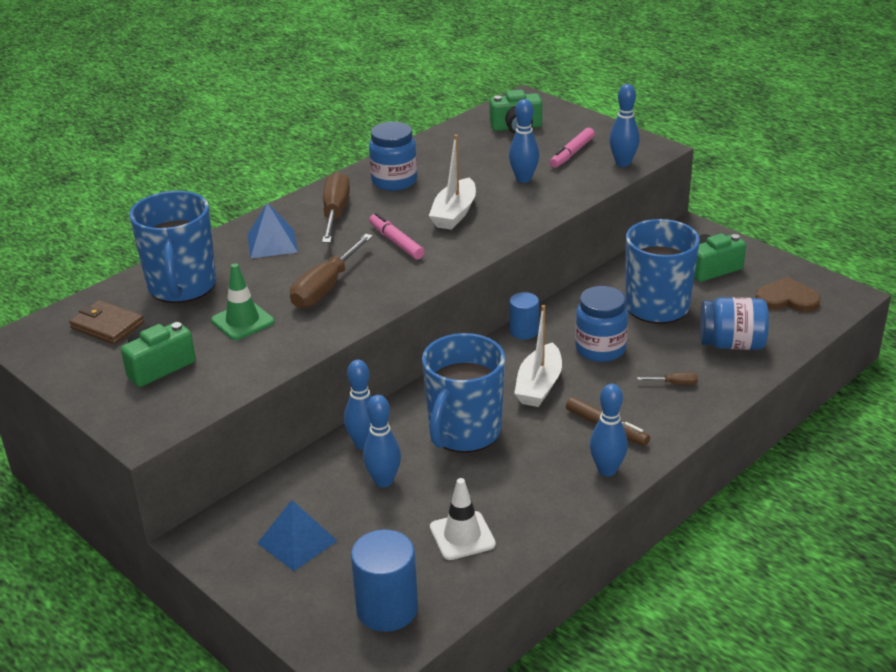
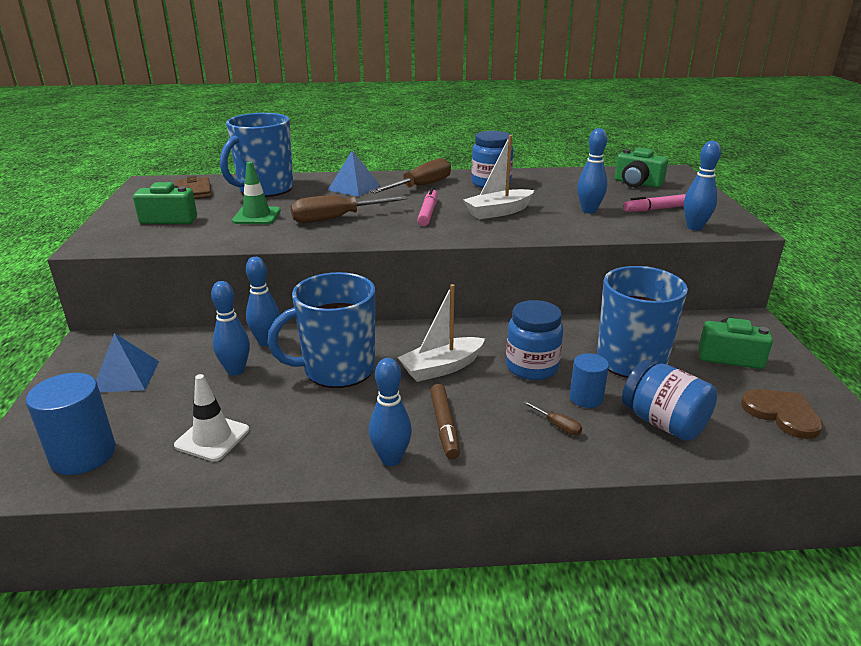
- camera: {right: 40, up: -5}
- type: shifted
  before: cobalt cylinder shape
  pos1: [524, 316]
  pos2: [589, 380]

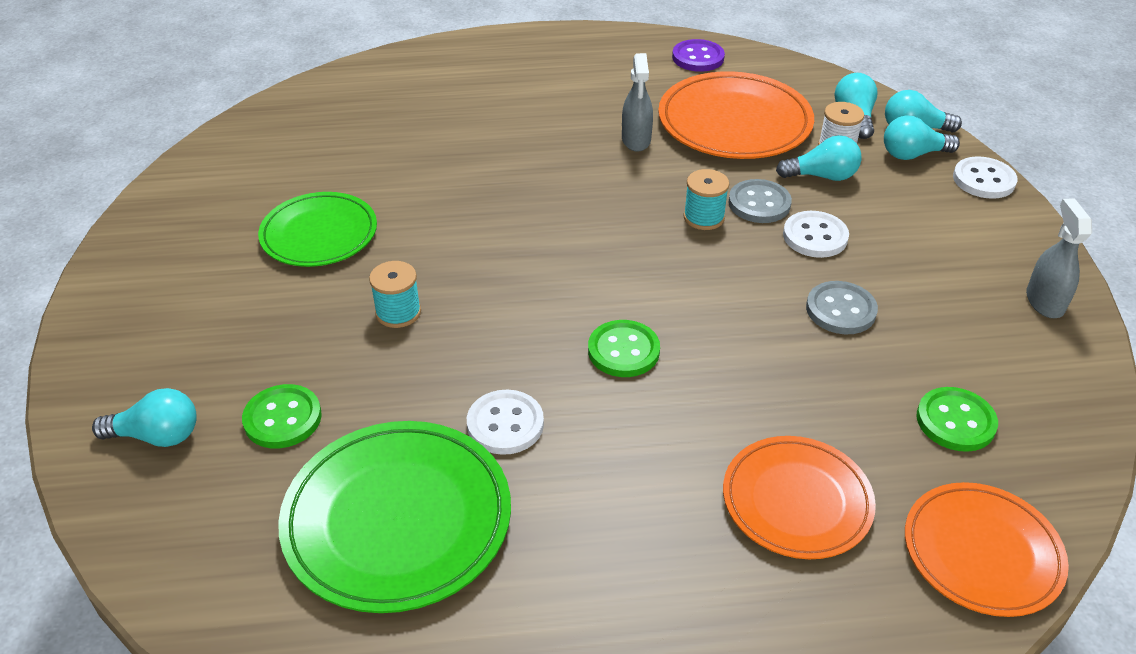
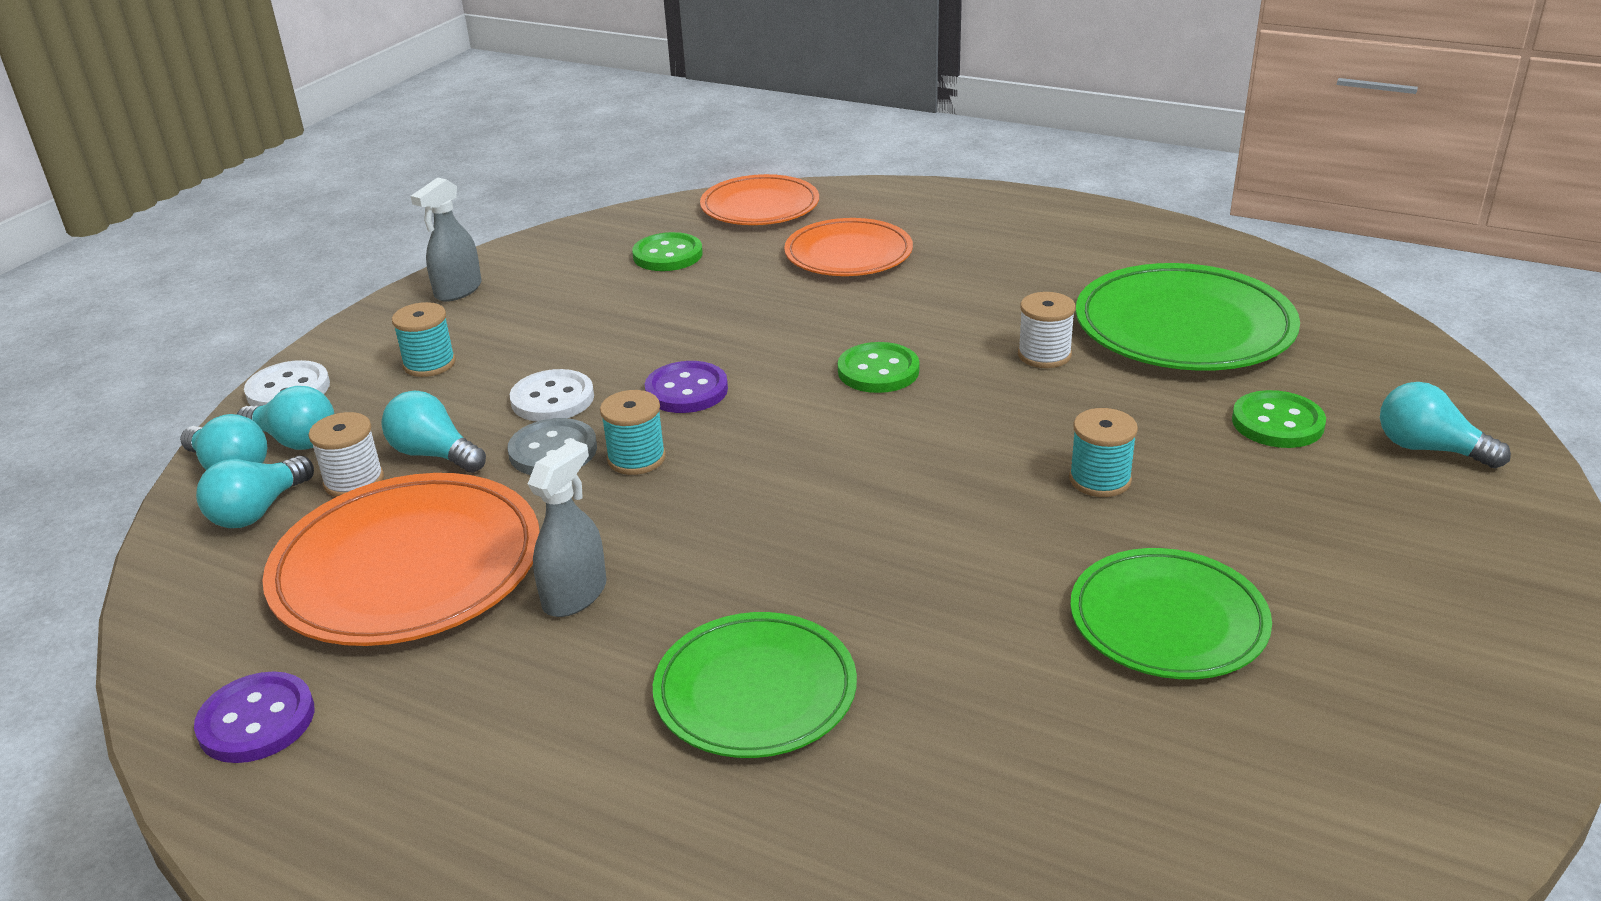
- camera: {right: -145, up: -10}
- type: new
  after: teal reel of thread
  pos2: [424, 339]
- type: new
  after: royal purple button
  pos2: [686, 387]
- type: new
  after: green dinner plate
  pos2: [755, 685]
- type: swapped
  before: snow-white button
  after: snow-white reel of thread
  pos1: [505, 422]
  pos2: [1047, 330]
- type: gone
  before: grey button
  pos1: [842, 307]

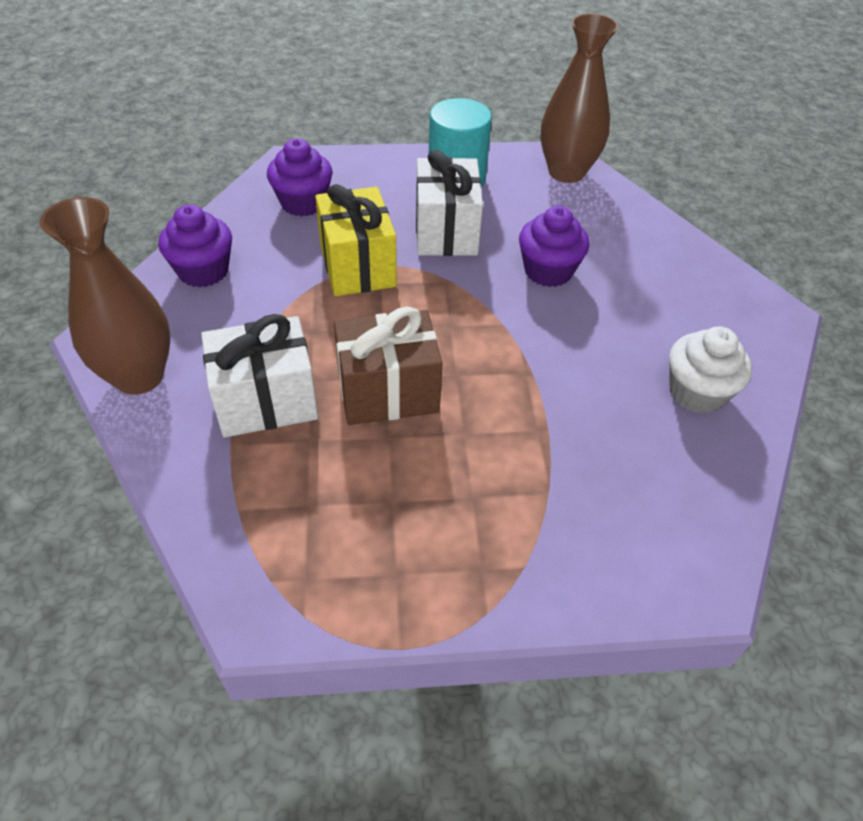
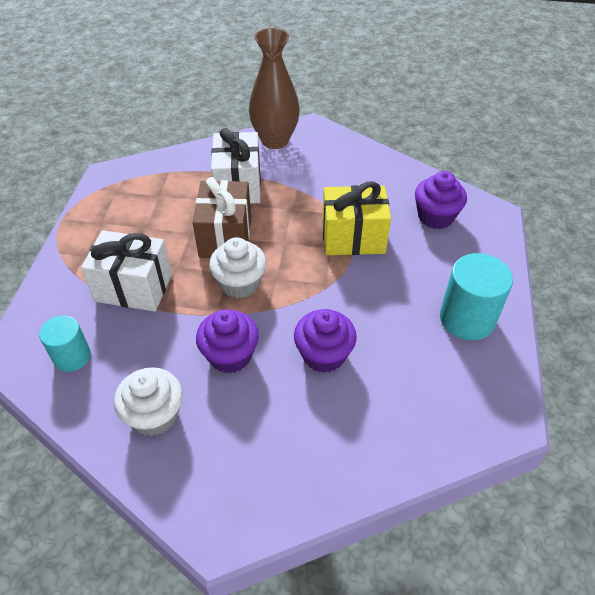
- camera: {right: 105, up: 0}
- type: new
  after: teal cylinder shape
  pos2: [65, 343]
- type: shifted
  before: snow-white gift
  pos1: [449, 203]
  pos2: [126, 271]
- type: shifted
  before: royal purple fairy cake
  pos1: [195, 246]
  pos2: [227, 341]
- type: new
  after: snow-white fairy cake
  pos2: [237, 267]
- type: gone
  before: brown tall vase
  pos1: [580, 98]

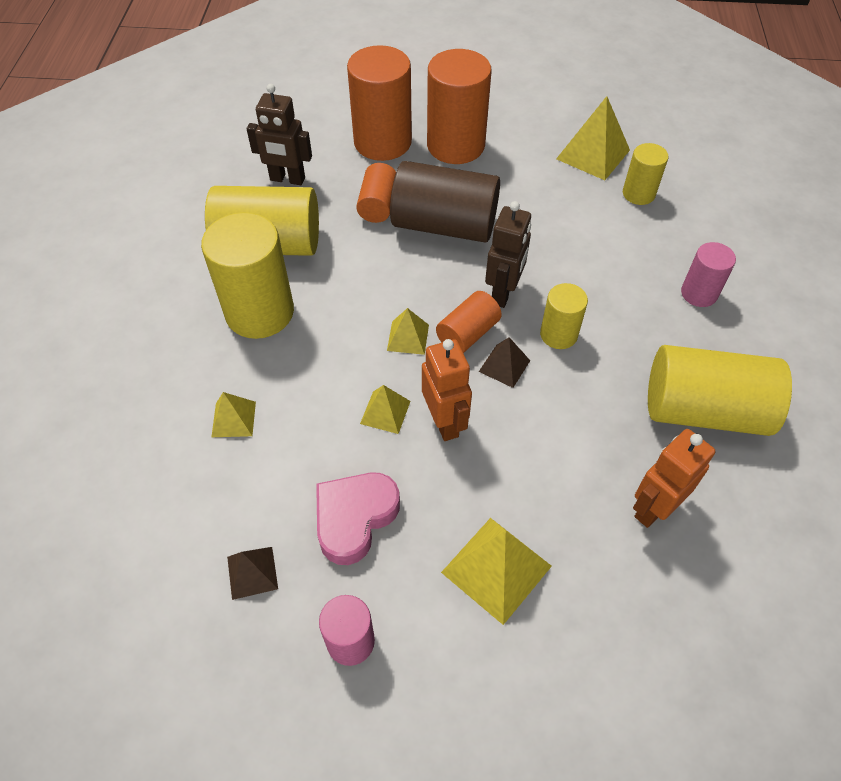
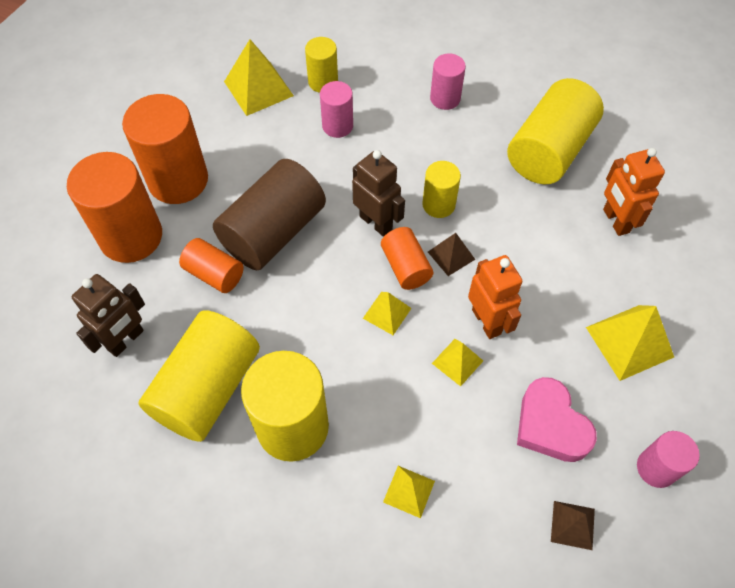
- camera: {right: -65, up: 5}
- type: new
  after: pink cylinder shape
  pos2: [336, 109]
- type: rotated
  before: orange toy robot
  pos1: [447, 390]
  pos2: [495, 297]
  turn: 60

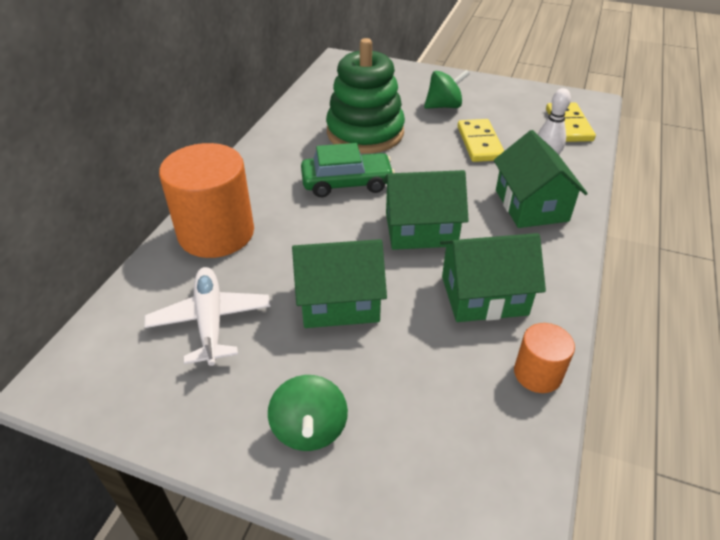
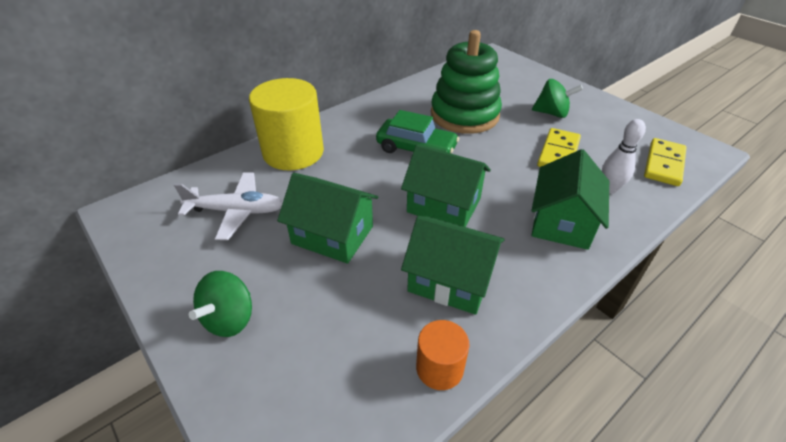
- camera: {right: 30, up: 0}
- type: rotated
  before: snow-white toy plane
  pos1: [207, 316]
  pos2: [228, 206]
  turn: 75
- type: repainted
  before: orange cylinder shape
  after: yellow cylinder shape
  pos1: [206, 200]
  pos2: [286, 124]

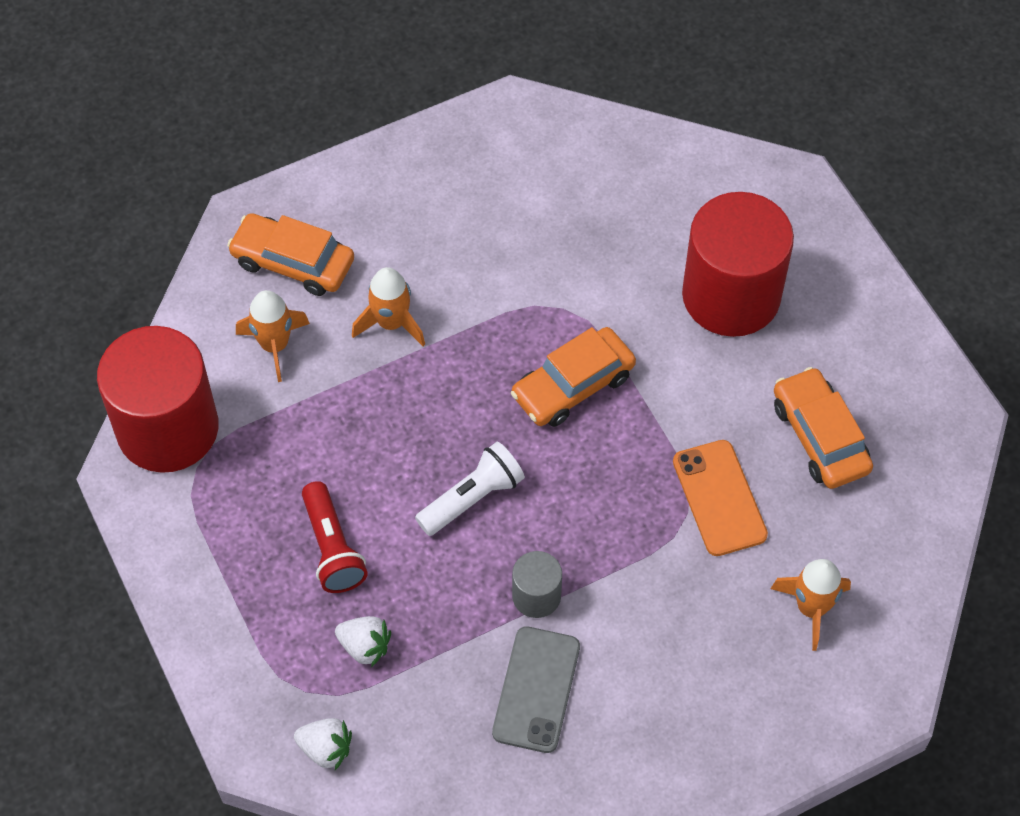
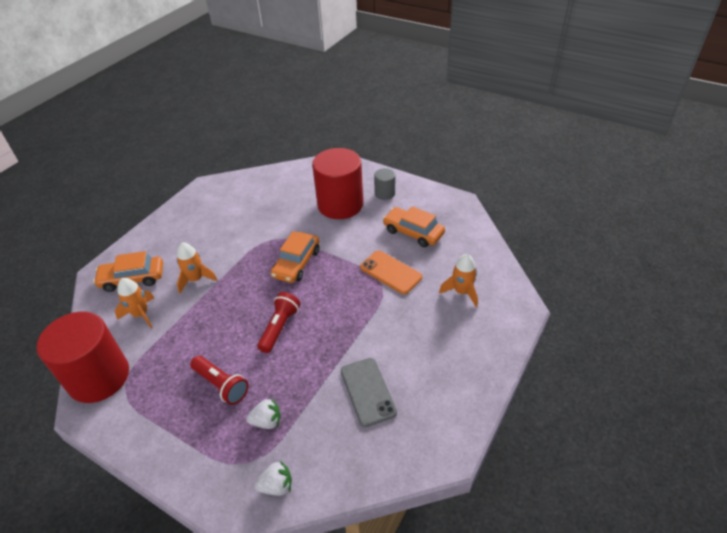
- camera: {right: -30, up: -15}
- type: repainted
  before: snow-white pocket torch
  after: red pocket torch
  pos1: [470, 489]
  pos2: [278, 322]
- type: shifted
  before: grey cylinder shape
  pos1: [537, 584]
  pos2: [384, 184]

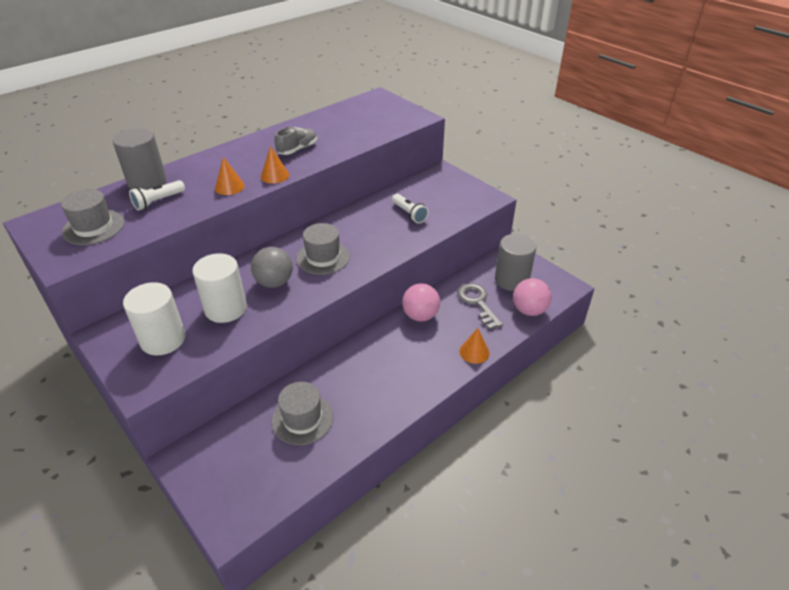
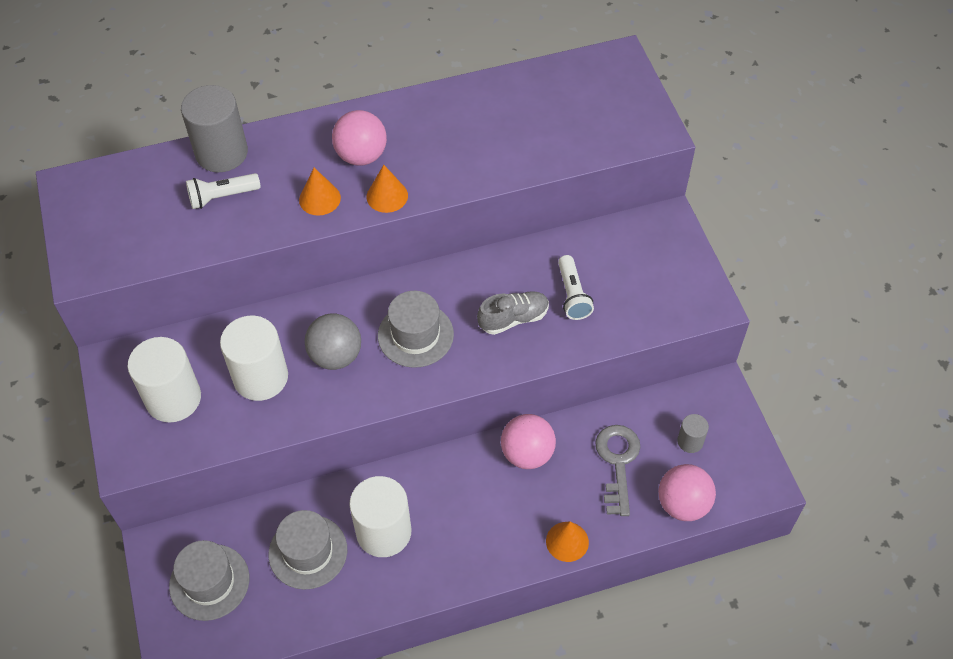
- camera: {right: 25, up: 15}
- type: shifted
  before: grey hat
  pos1: [92, 217]
  pos2: [209, 580]
- type: new
  after: pink sphere
  pos2: [359, 138]
- type: new
  after: snow-white cylinder shape
  pos2: [380, 516]
- type: shifted
  before: grey lace-up shoe
  pos1: [296, 141]
  pos2: [513, 313]
- type: scaled
  before: grey cylinder shape
  pos1: [515, 262]
  pos2: [693, 433]
  scale: 0.49

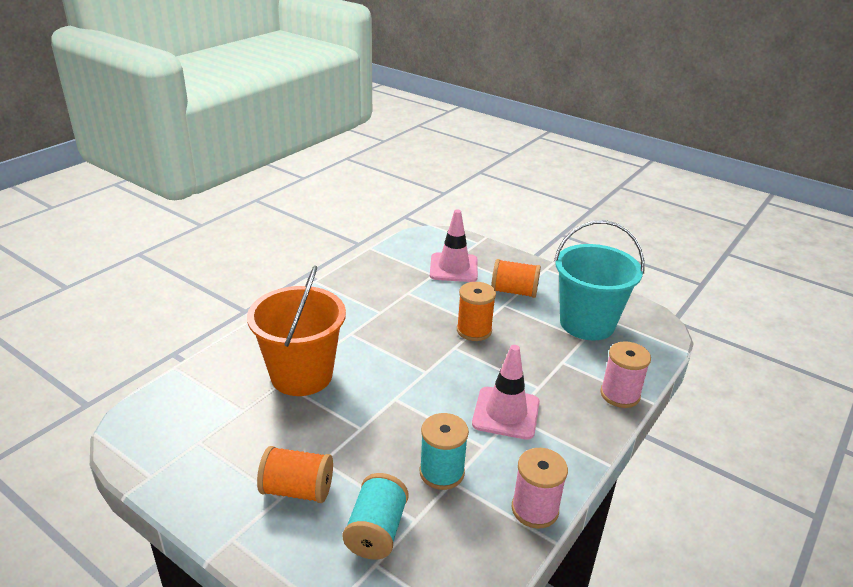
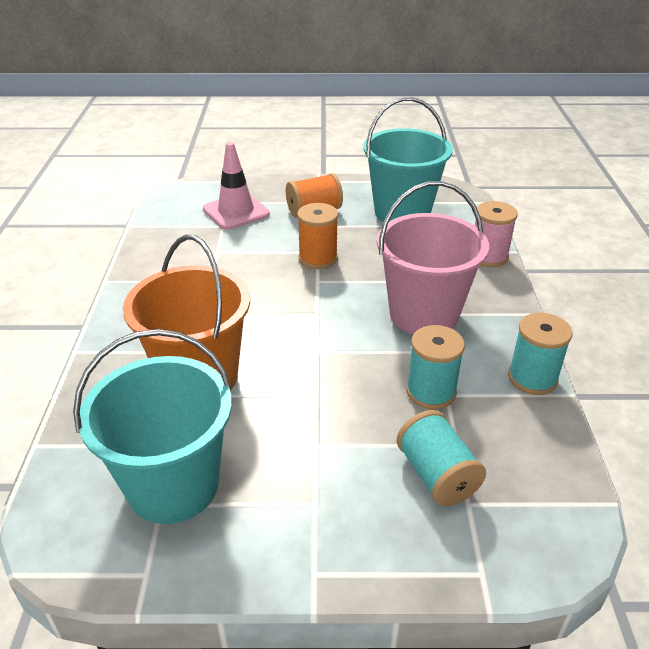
- camera: {right: -35, up: 5}
- type: new
  after: teal bucket
  pos2: [152, 426]
- type: swapped
  before: pink road cone
  after: pink bucket
  pos1: [506, 392]
  pos2: [433, 257]
- type: repainted
  before: pink reel of thread
  after: teal reel of thread
  pos1: [540, 488]
  pos2: [540, 354]
- type: gone
  before: orange reel of thread
  pos1: [295, 474]

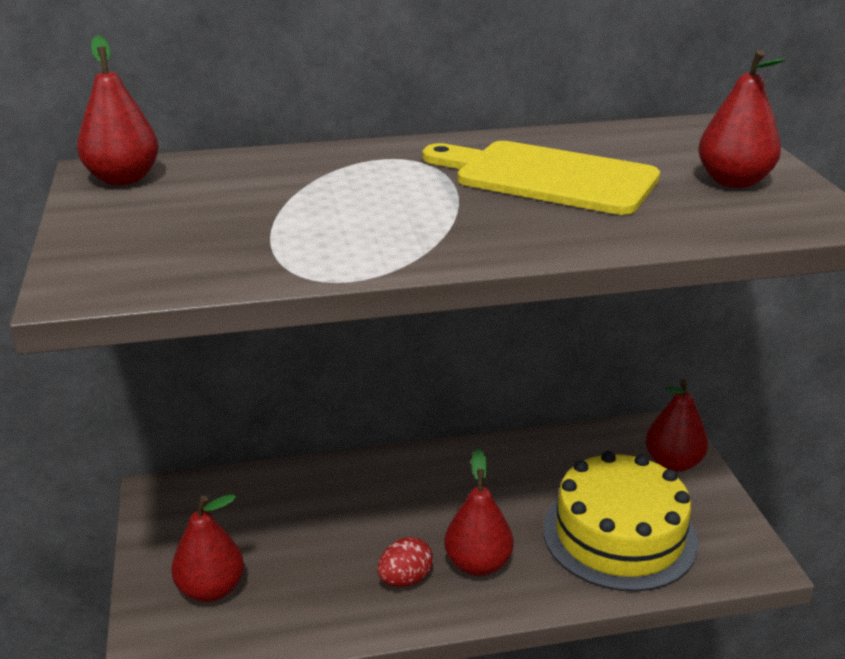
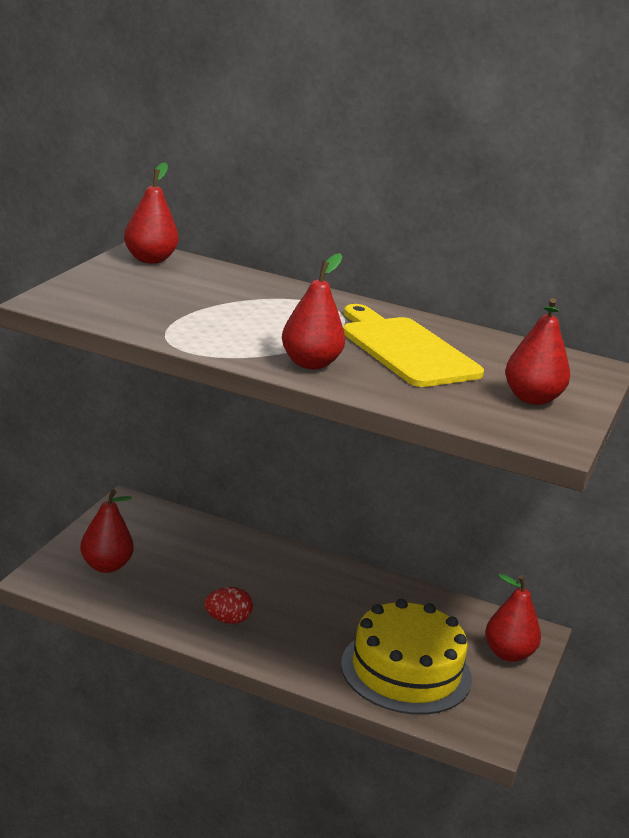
- camera: {right: 30, up: -5}
- type: shifted
  before: red toy pear
  pos1: [479, 512]
  pos2: [313, 311]

